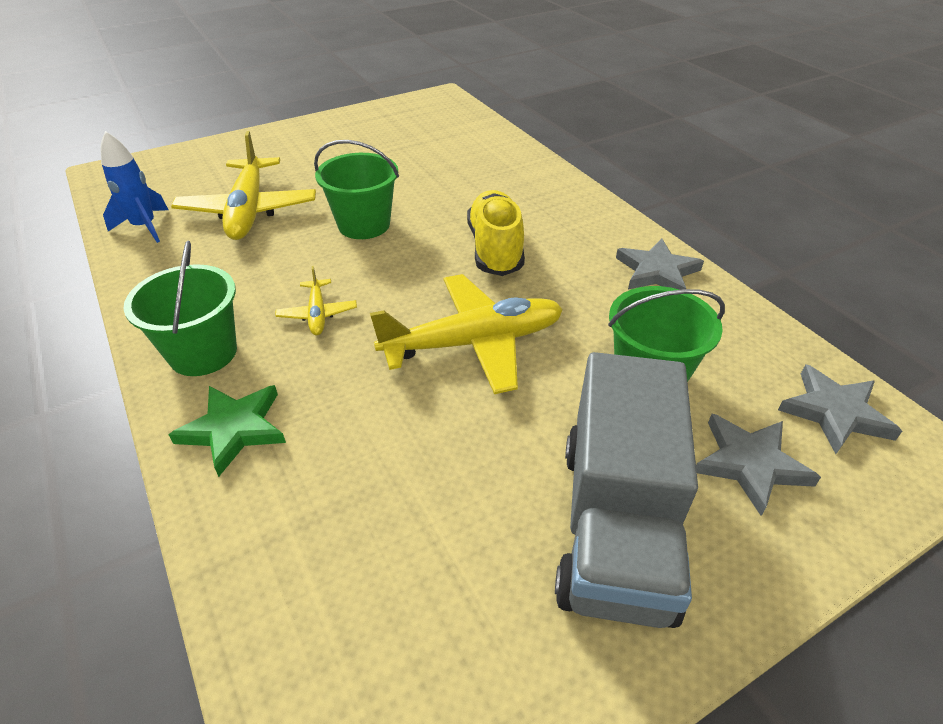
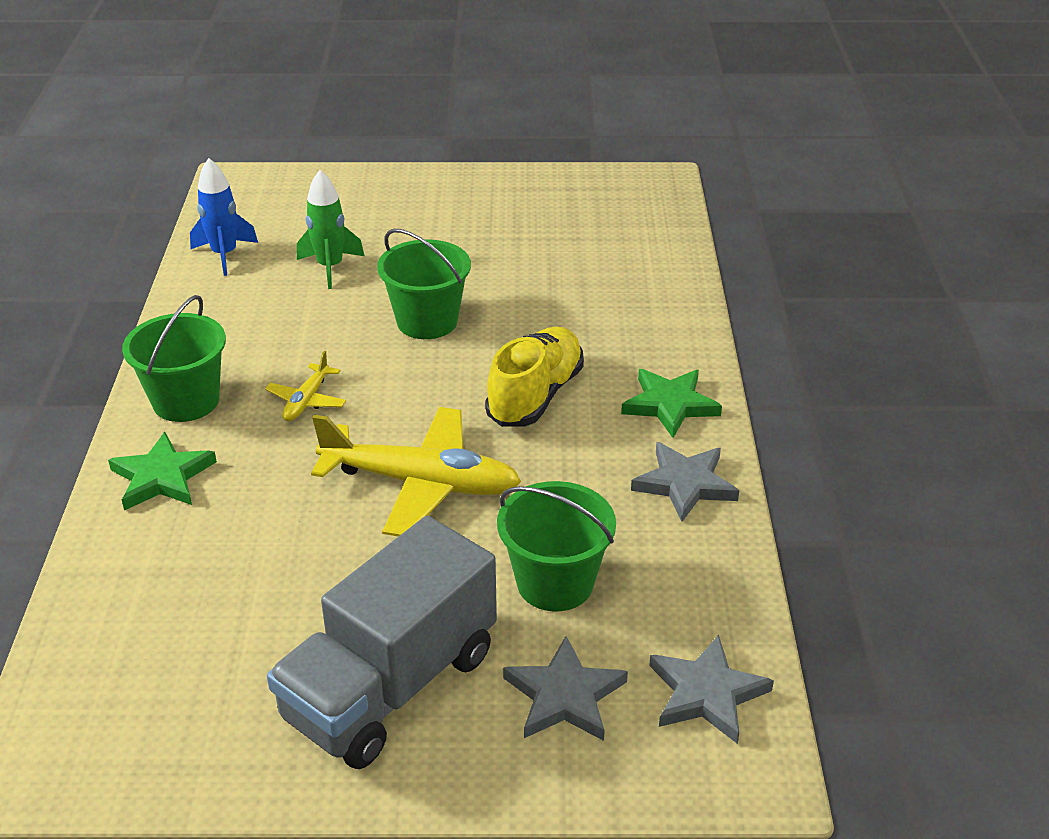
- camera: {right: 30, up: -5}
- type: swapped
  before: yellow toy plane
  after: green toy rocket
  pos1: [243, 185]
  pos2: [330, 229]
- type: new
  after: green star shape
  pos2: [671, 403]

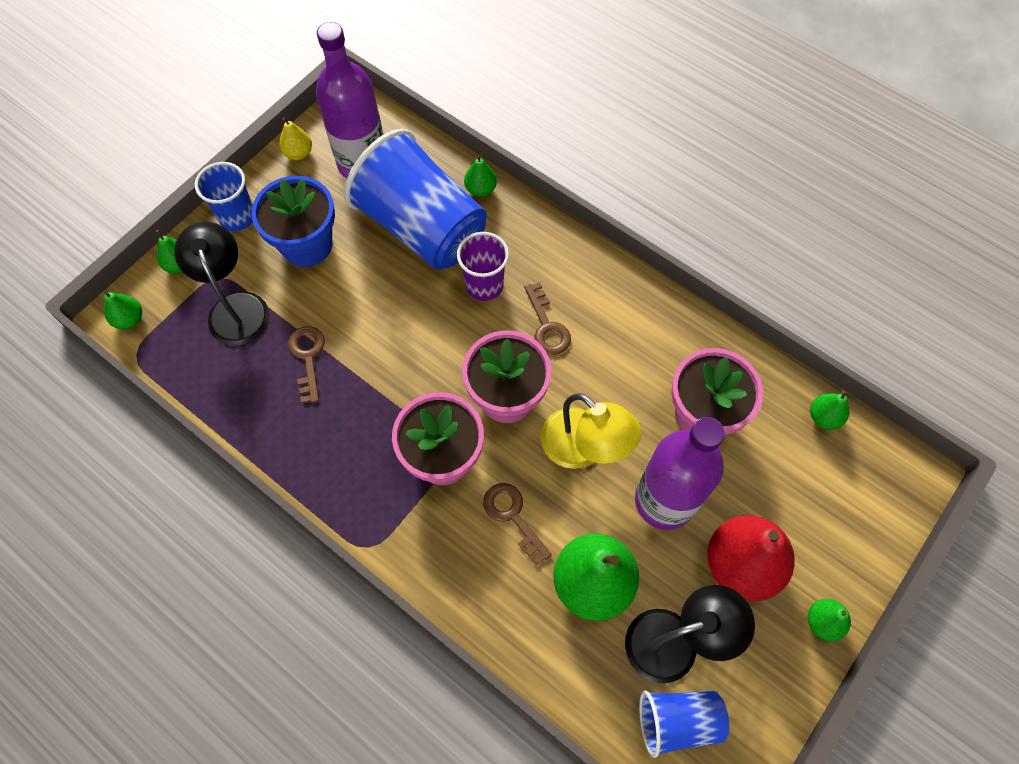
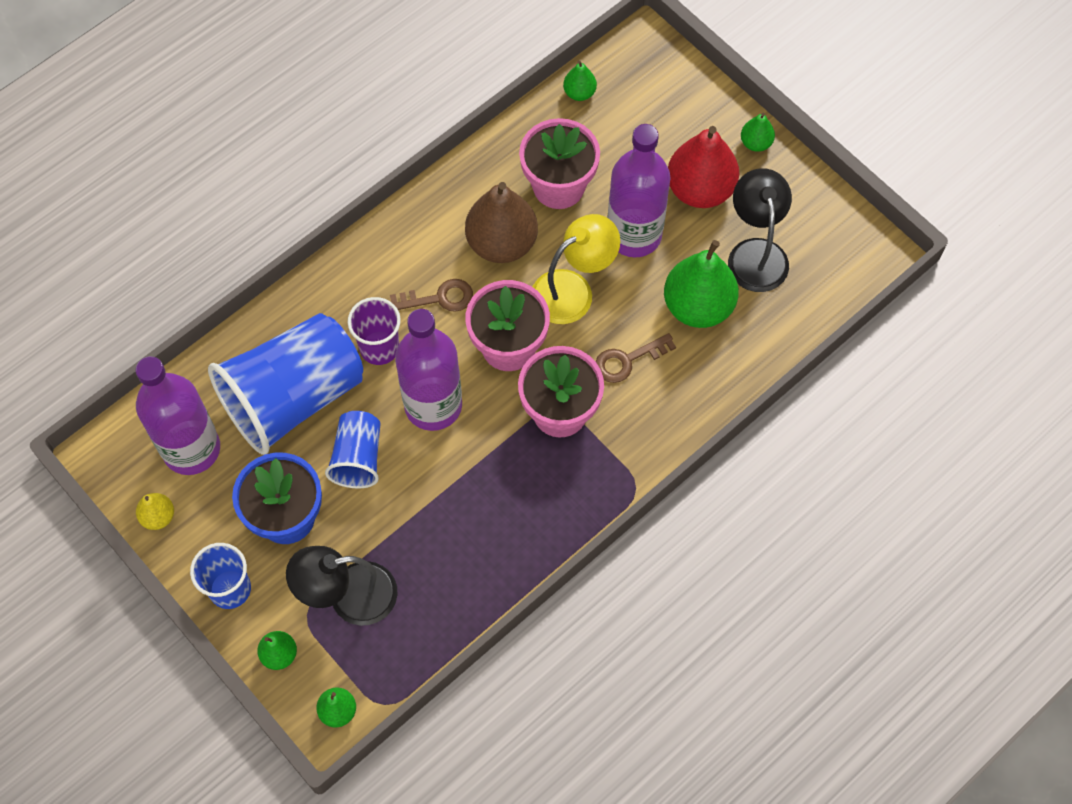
- camera: {right: -80, up: 0}
- type: shifted
  before: cobalt beaker
  pos1: [684, 724]
  pos2: [352, 449]
- type: new
  after: royal purple drink bottle
  pos2: [428, 370]
- type: new
  after: brown toy pear
  pos2: [501, 222]
- type: gone
  before: brown key
  pos1: [306, 364]
- type: gone
  before: green toy pear
  pos1: [480, 176]

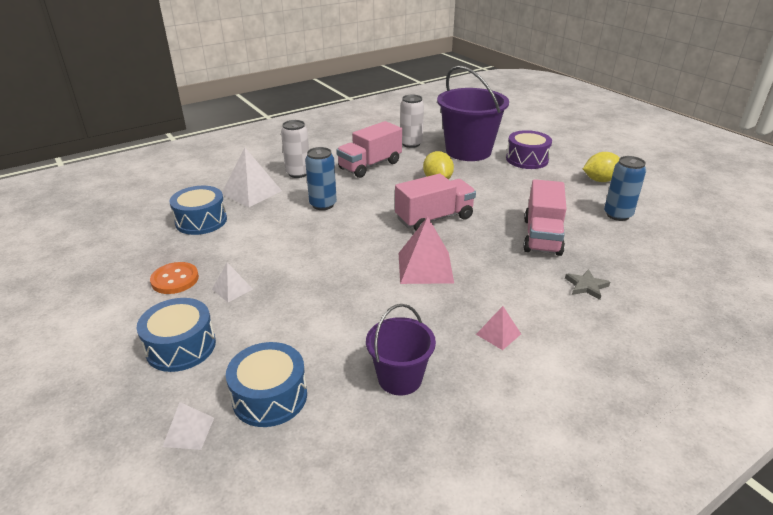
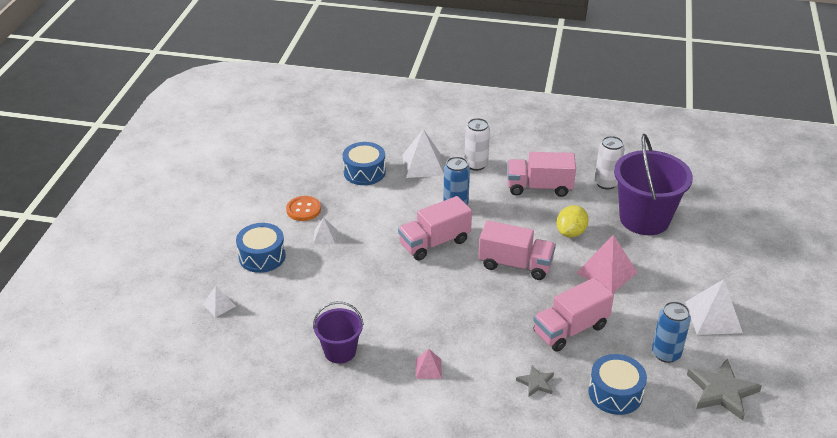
- camera: {right: 45, up: 5}
- type: new
  after: pink toy truck
  pos2: [435, 228]
- type: shifted
  before: pink solid pyramid
  pos1: [426, 250]
  pos2: [607, 264]
- type: shifted
  before: cobalt snare drum
  pos1: [266, 384]
  pos2: [617, 384]
- type: swapped
  before: yellow citrus fruit
  after: snow-white solid pyramid
  pos1: [601, 167]
  pos2: [714, 307]
- type: new
  after: grey star shape
  pos2: [724, 390]
- type: gone
  before: royal purple snare drum
  pos1: [529, 149]

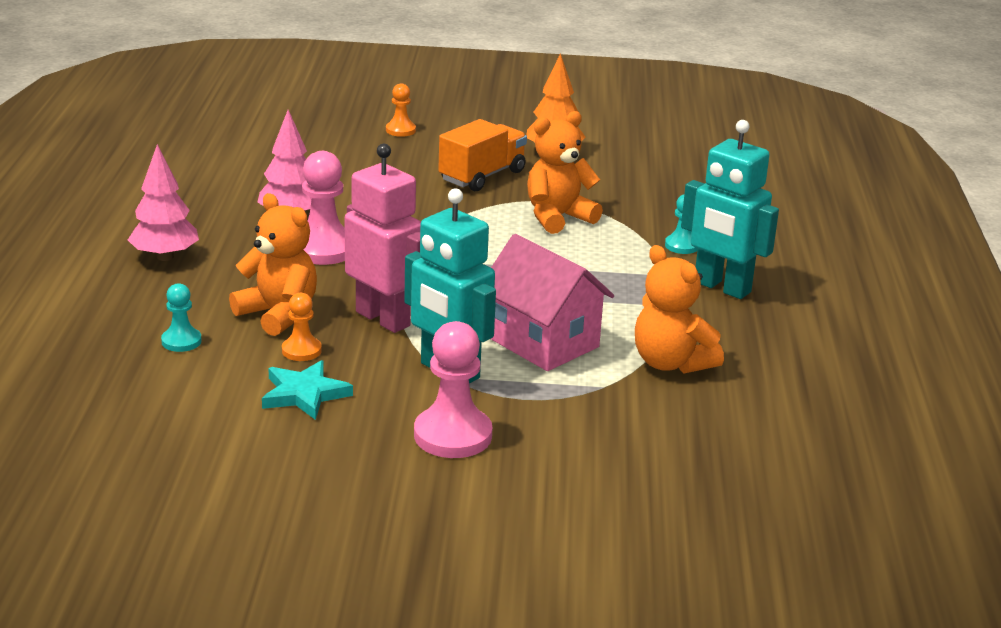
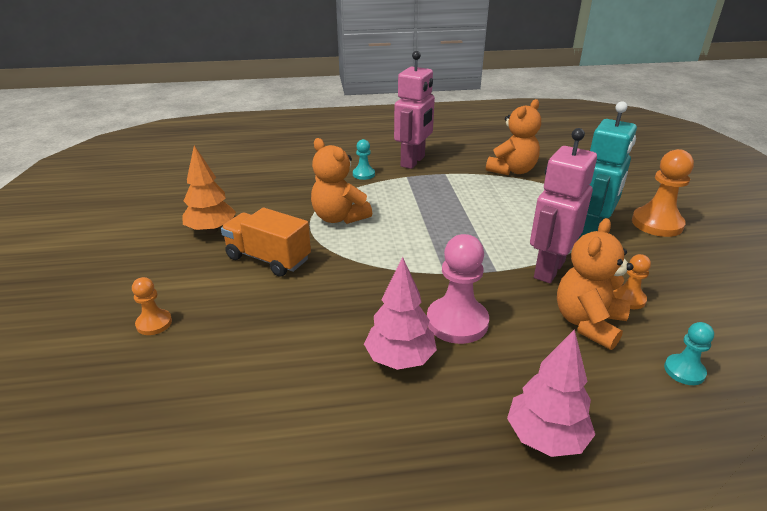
- camera: {right: -100, up: 5}
- type: repainted
  before: teal toy robot
  after: pink toy robot
  pos1: [730, 209]
  pos2: [414, 110]
- type: repainted
  before: pink game pawn
  after: orange game pawn
  pos1: [453, 389]
  pos2: [663, 193]
- type: gone
  before: teal star shape
  pos1: [307, 390]
- type: gone
  before: pink cottage
  pos1: [552, 302]

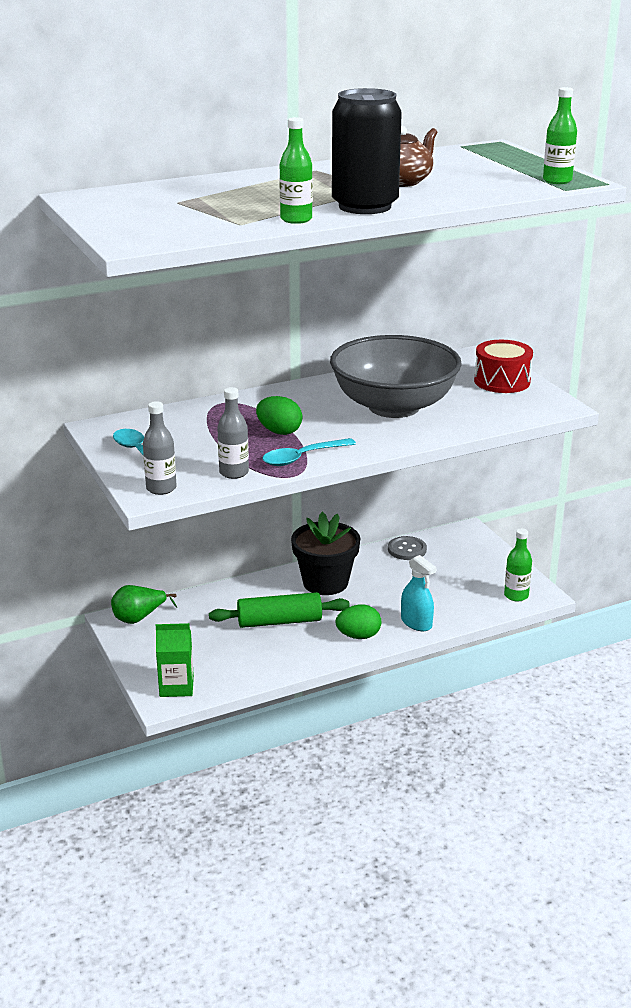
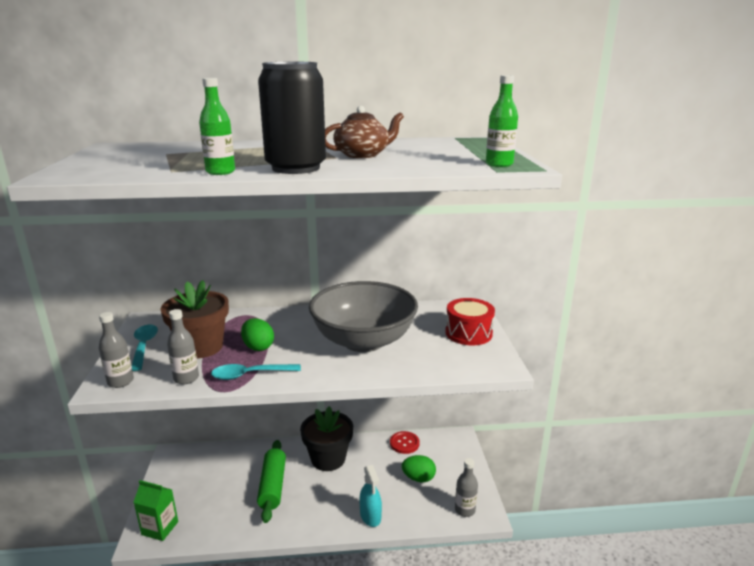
- camera: {right: 20, up: -5}
- type: new
  after: brown plant pot
  pos2: [194, 319]
- type: rotated
  before: green dough roller
  pos1: [279, 610]
  pos2: [271, 481]
  turn: 75
- type: repainted
  before: grey button
  after: red button
  pos1: [407, 548]
  pos2: [405, 442]
- type: shifted
  before: green egg shape
  pos1: [358, 621]
  pos2: [419, 468]
- type: repainted
  before: green drink bottle
  after: grey drink bottle
  pos1: [518, 565]
  pos2: [466, 487]
- type: gone
  before: green toy pear
  pos1: [144, 604]

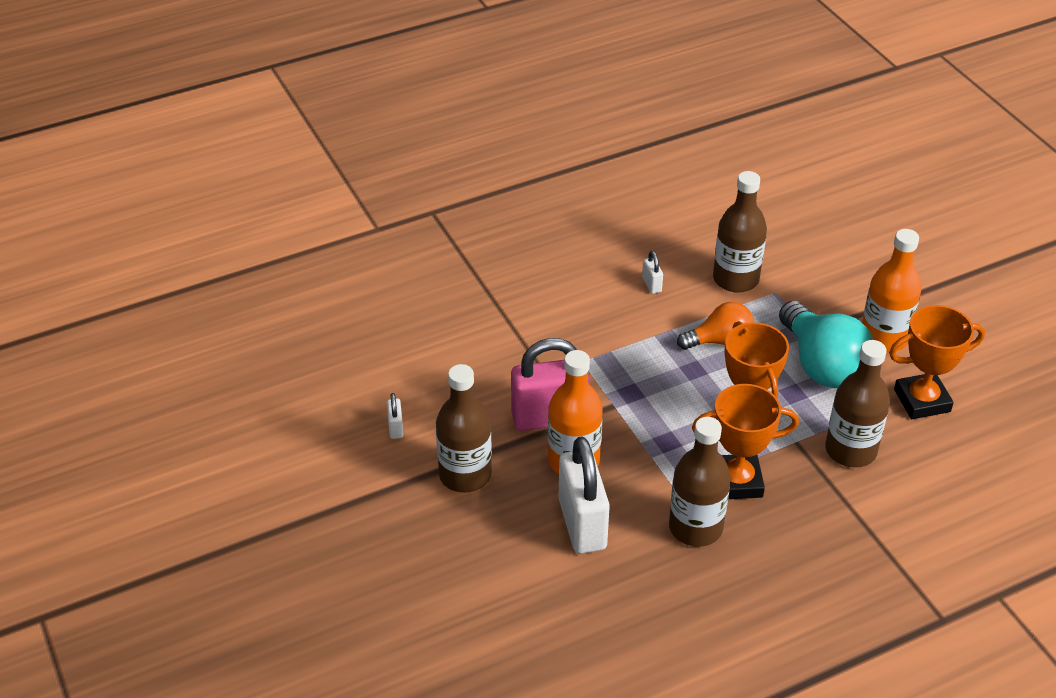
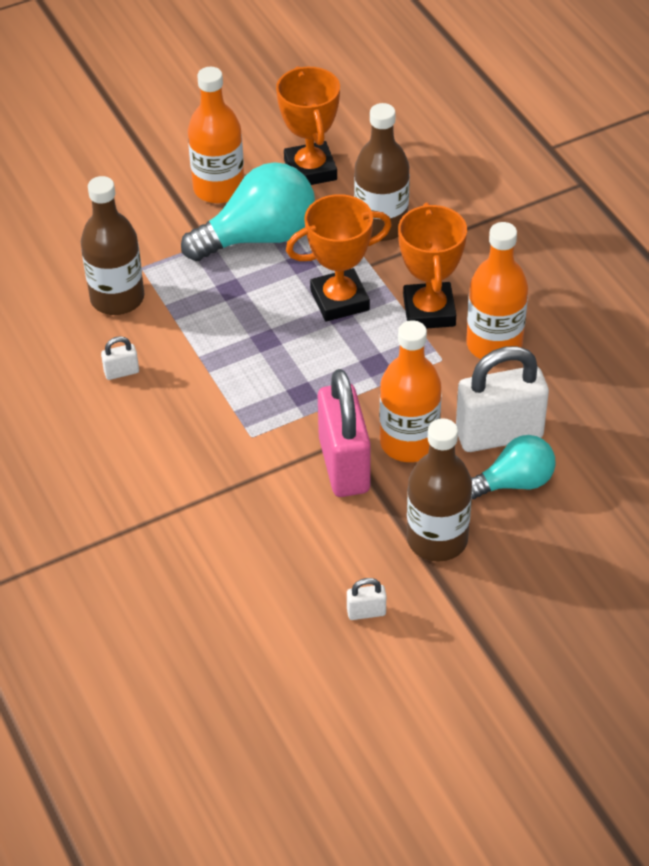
- camera: {right: -90, up: 5}
- type: repainted
  before: brown drink bottle
  after: orange drink bottle
  pos1: [700, 482]
  pos2: [497, 290]
- type: new
  after: teal lightbulb
  pos2: [513, 467]
- type: gone
  before: orange lightbulb
  pos1: [715, 326]

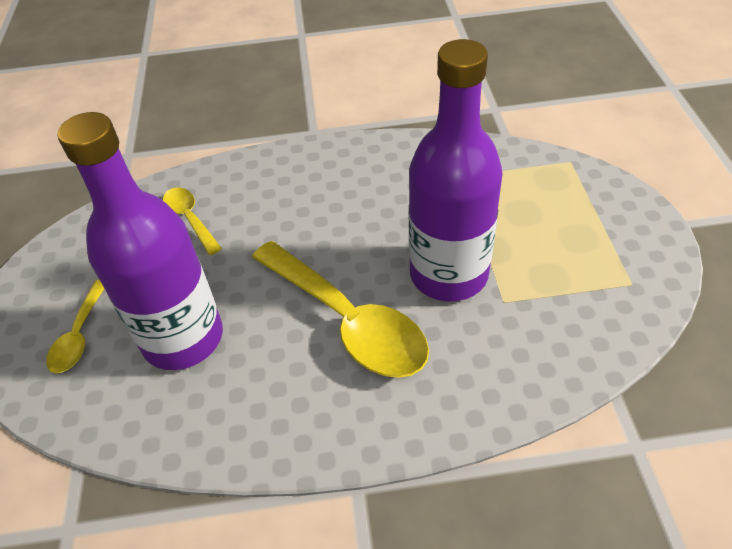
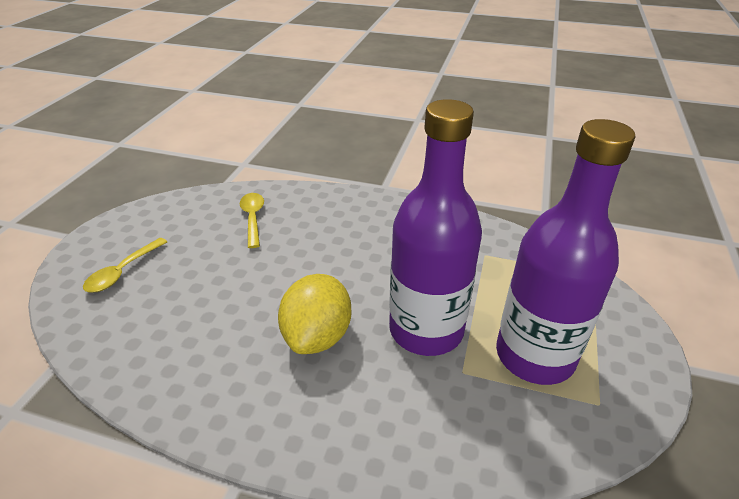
- camera: {right: 20, up: -10}
- type: swapped
  before: yellow teaspoon
  after: yellow citrus fruit
  pos1: [340, 309]
  pos2: [314, 314]
- type: shifted
  before: royal purple drink bottle
  pos1: [140, 241]
  pos2: [566, 252]

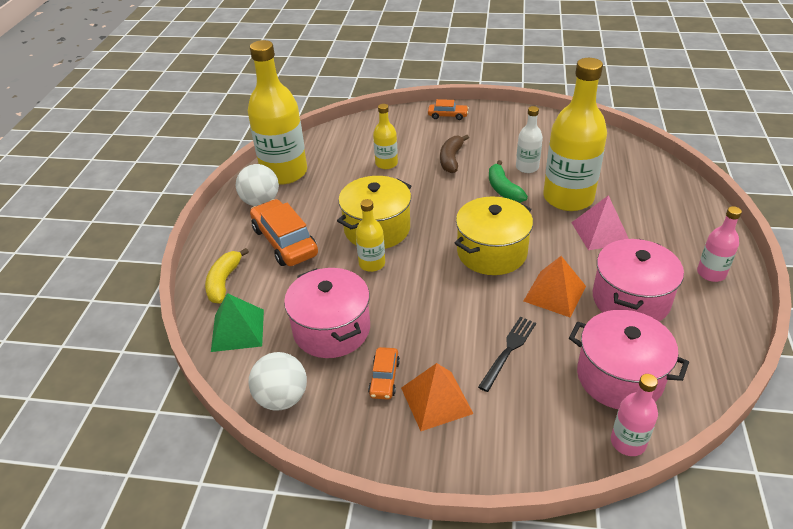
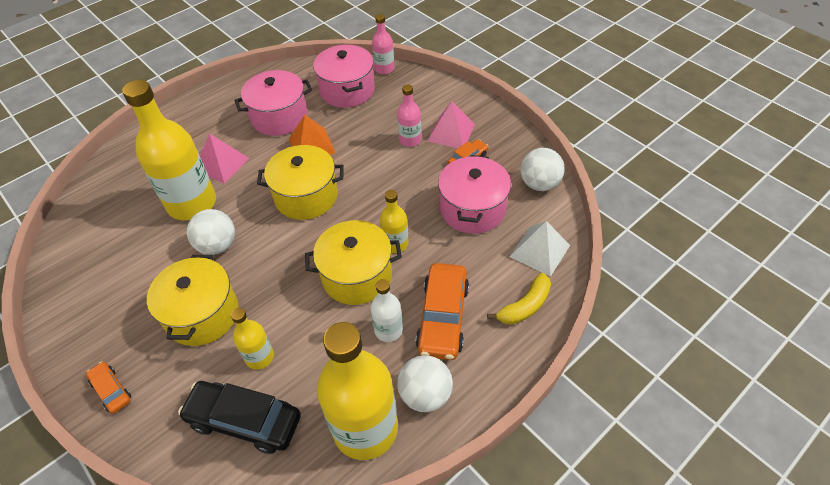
- camera: {right: -140, up: 10}
- type: swapped
  before: brown banana fruit
  after: yellow cooking pot
  pos1: [454, 154]
  pos2: [193, 300]
- type: new
  after: ebony car
  pos2: [239, 417]
- type: swapped
  before: green banana fruit
  after: snow-white sphere
  pos1: [508, 181]
  pos2: [211, 232]
- type: shifted
  before: snow-white drink bottle
  pos1: [529, 139]
  pos2: [386, 310]
- type: shifted
  before: pink drink bottle
  pos1: [719, 244]
  pos2: [409, 115]
- type: repainted
  before: orange solid pyramid
  after: pink solid pyramid
  pos1: [437, 397]
  pos2: [451, 124]
- type: repainted
  before: green solid pyramid
  after: snow-white solid pyramid
  pos1: [237, 322]
  pos2: [540, 249]
- type: gone
  before: ebony dinner fork
  pos1: [507, 354]

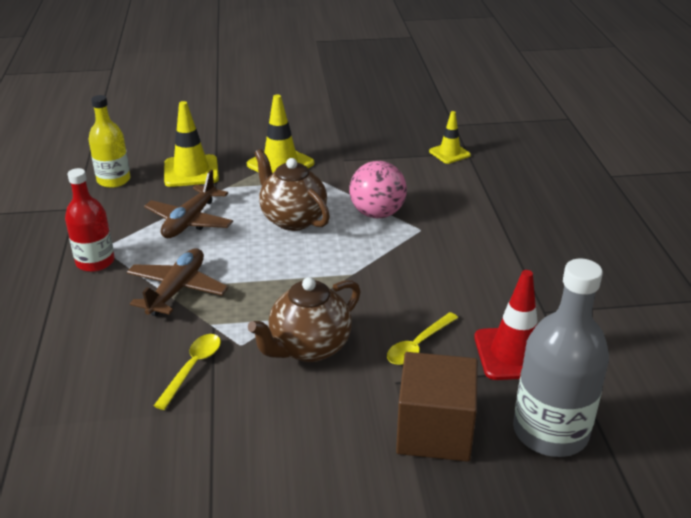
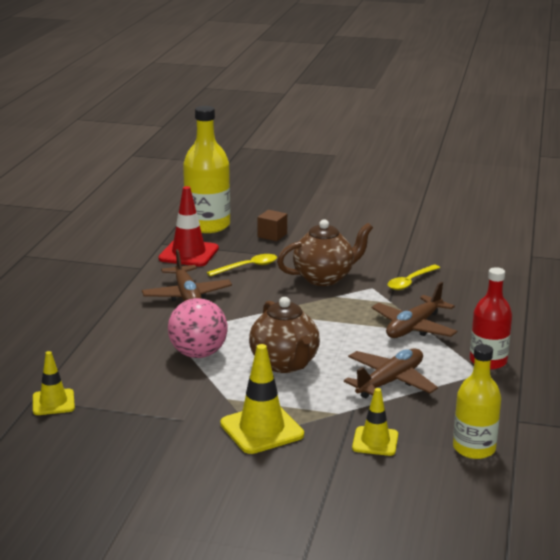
- camera: {right: -160, up: -10}
- type: new
  after: brown toy plane
  pos2: [187, 275]
- type: repainted
  before: grey drink bottle
  after: yellow drink bottle
  pos1: [561, 358]
  pos2: [206, 169]
- type: scaled
  before: brown cube
  pos1: [437, 407]
  pos2: [272, 225]
  scale: 0.51
- type: scaled
  before: yellow road cone
  pos1: [191, 144]
  pos2: [375, 422]
  scale: 0.63

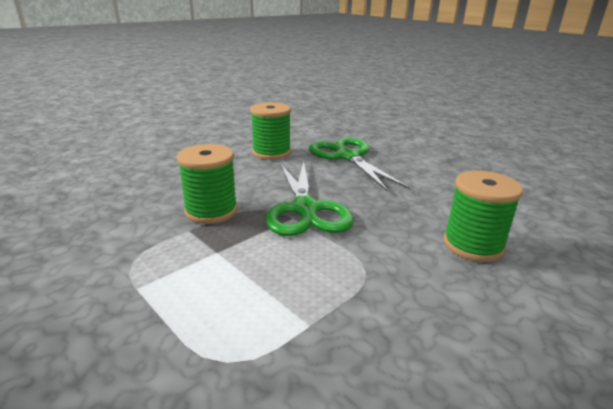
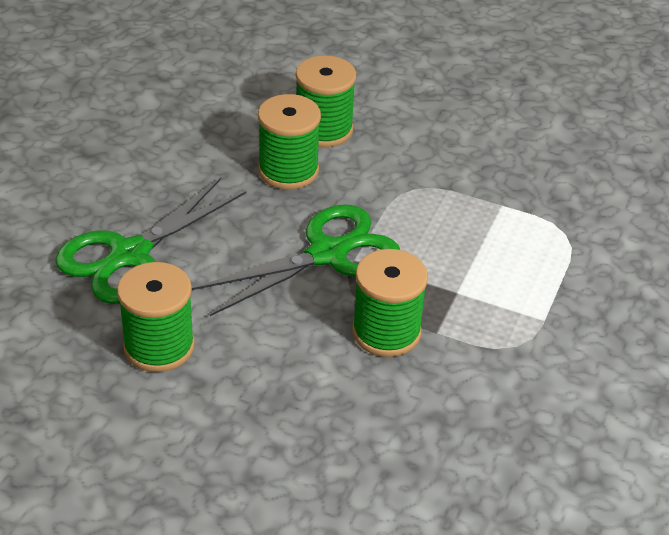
- camera: {right: -115, up: 15}
- type: new
  after: green reel of thread
  pos2: [289, 141]

